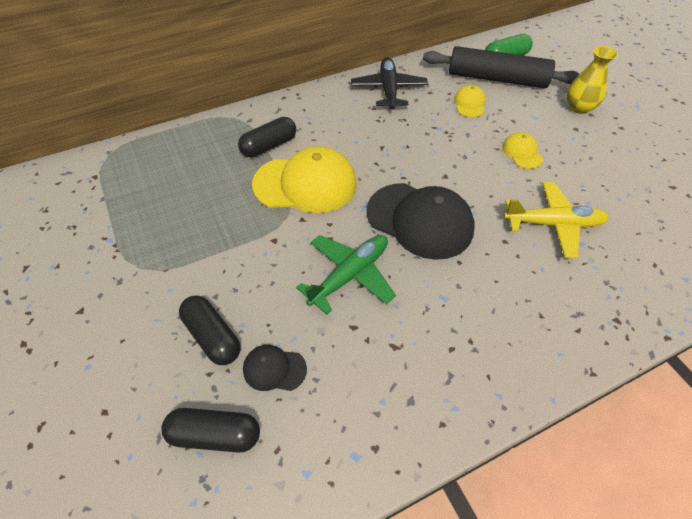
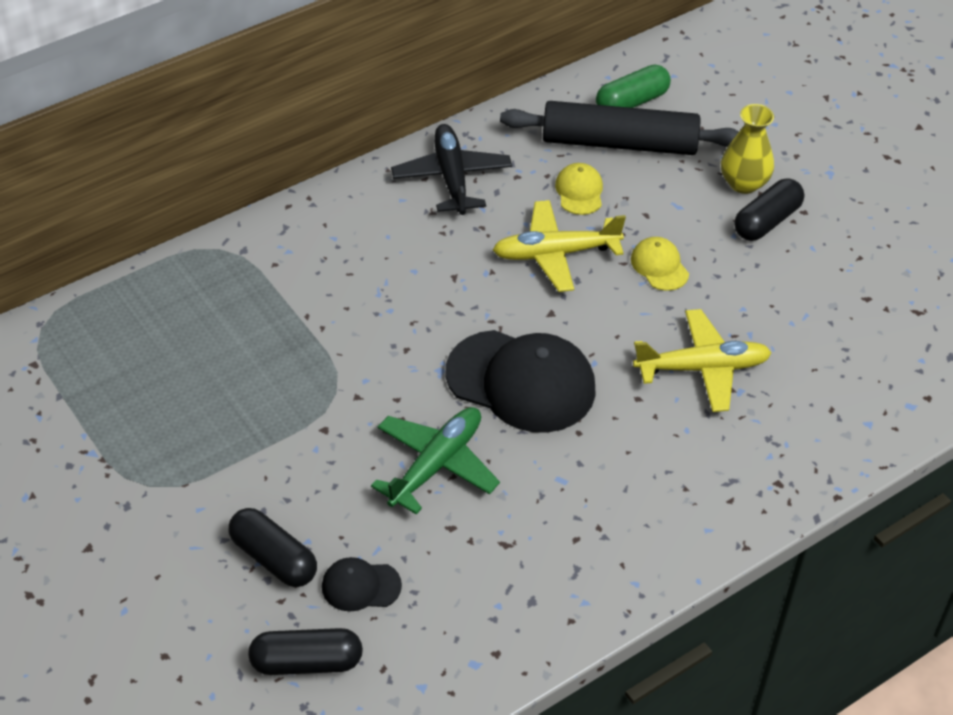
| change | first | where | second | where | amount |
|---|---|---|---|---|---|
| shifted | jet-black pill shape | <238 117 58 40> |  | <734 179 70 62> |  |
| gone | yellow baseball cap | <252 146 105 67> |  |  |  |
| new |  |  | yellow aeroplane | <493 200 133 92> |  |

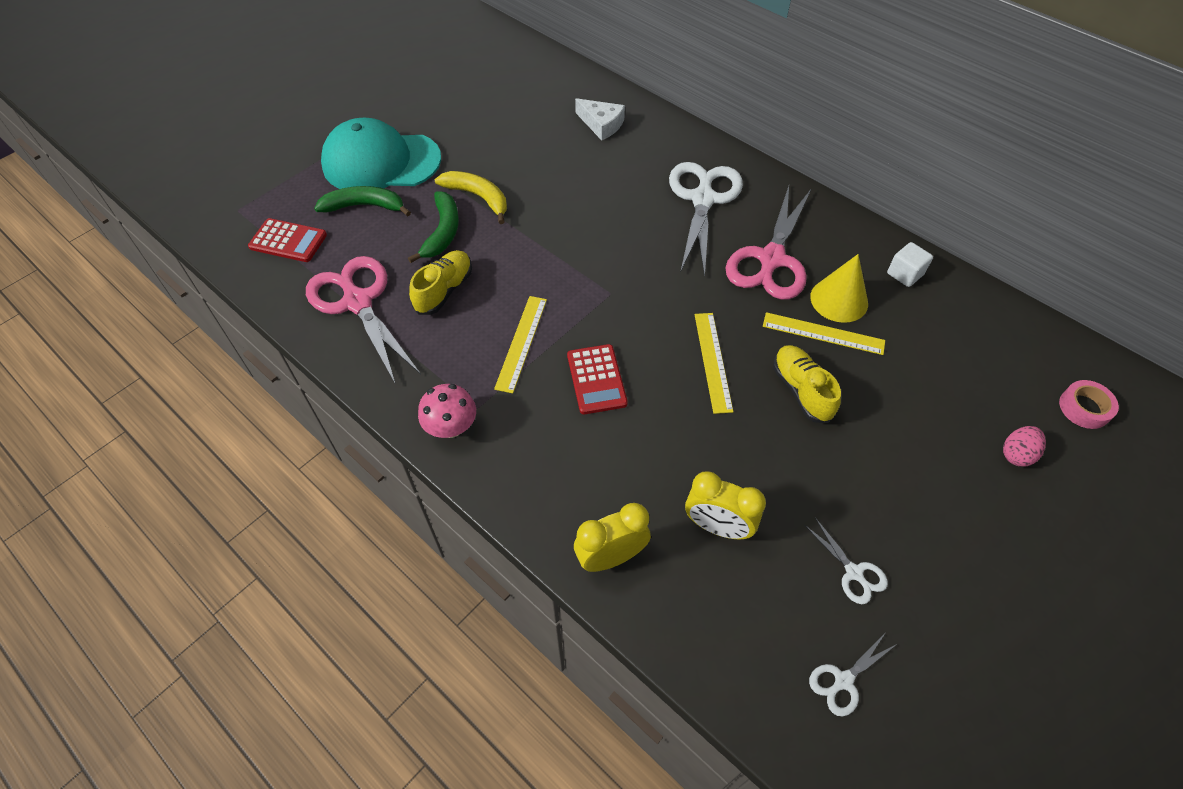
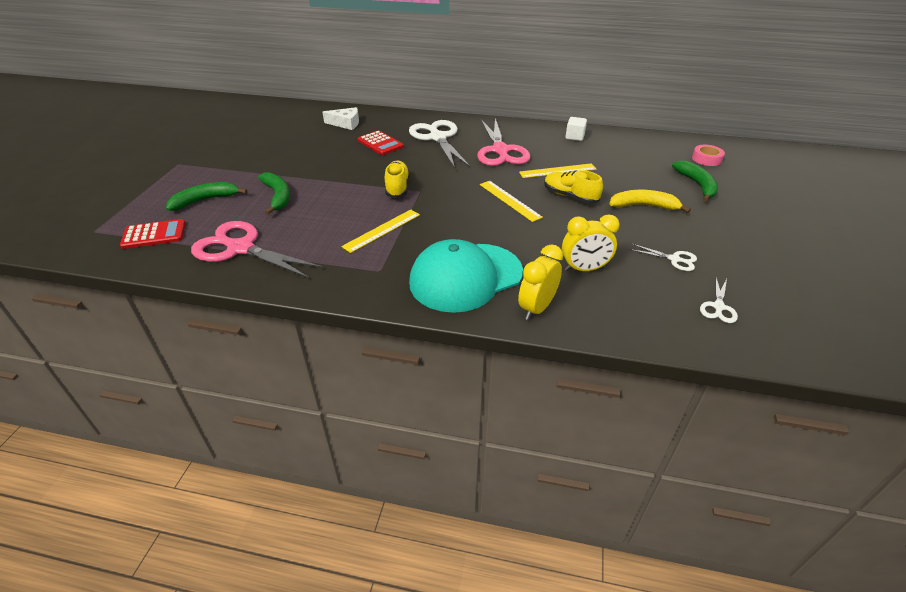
| change | first | where | second | where | amount |
|---|---|---|---|---|---|
| shifted | aqua baseball cap | <321 118 120 71> |  | <409 239 114 74> |  |
| shifted | yellow banana fruit | <435 171 72 53> |  | <609 190 82 23> |  |
| shifted | yellow lace-up shoe | <409 250 63 65> |  | <385 161 24 37> |  |
| gone | yellow cone | <810 254 58 69> |  |  |  |
| rotated | yellow straightedge | <494 296 53 98> |  | <341 209 79 44> | 60 degrees clockwise |
| shifted | scarlet calculator | <567 344 61 70> |  | <358 130 46 25> |  |
| gone | rosy toadstool | <418 384 58 54> |  |  |  |
| swapped | rosy toy egg | <1003 426 43 41> | emerald banana fruit | <672 161 46 41> |  |

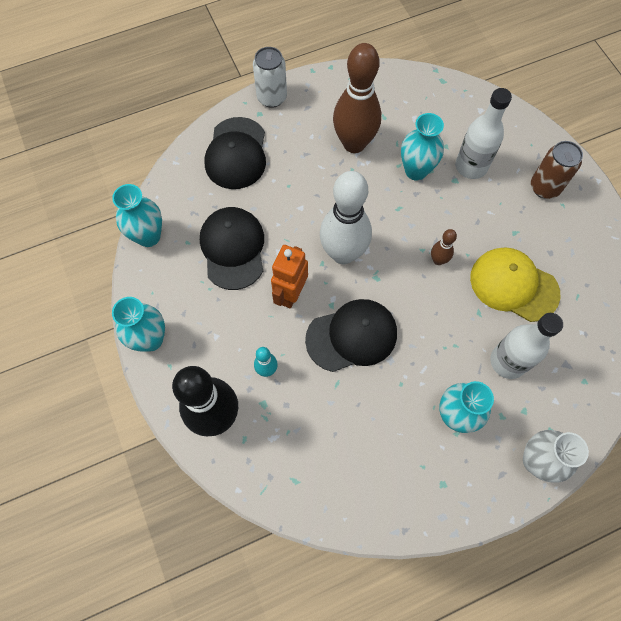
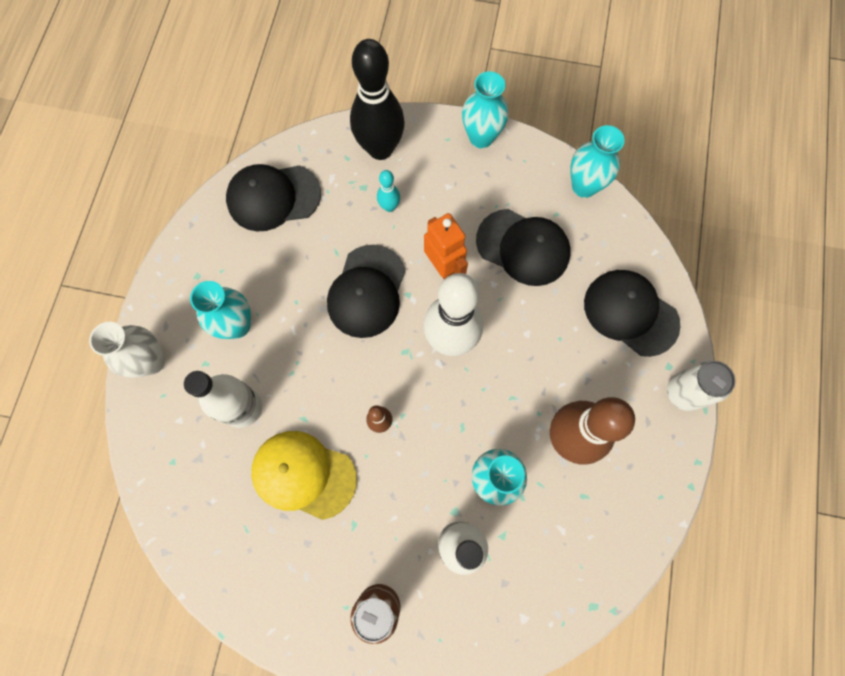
| change | first | where | second | where | amount |
|---|---|---|---|---|---|
| rotated | yellow baseball cap | <470 247 90 75> |  | <251 431 106 89> | 135 degrees counterclockwise |
| new |  |  | jet-black baseball cap | <226 164 95 67> |  |

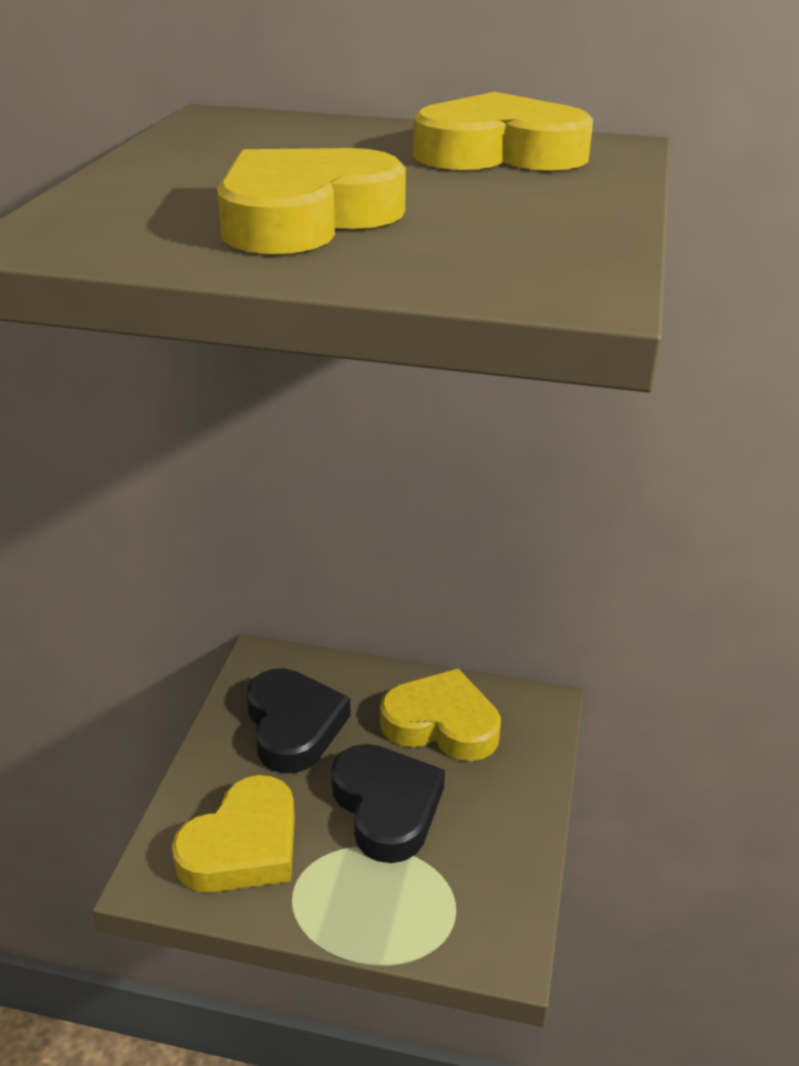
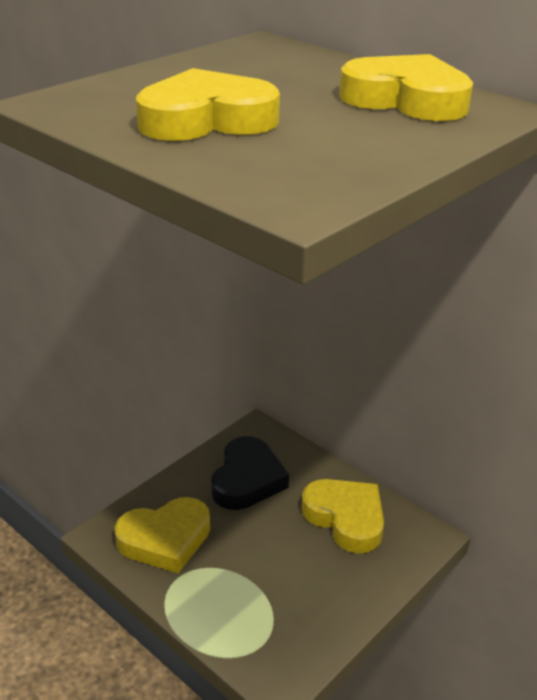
| change | first | where | second | where | amount |
|---|---|---|---|---|---|
| gone | jet-black love heart | <331 744 114 119> |  |  |  |

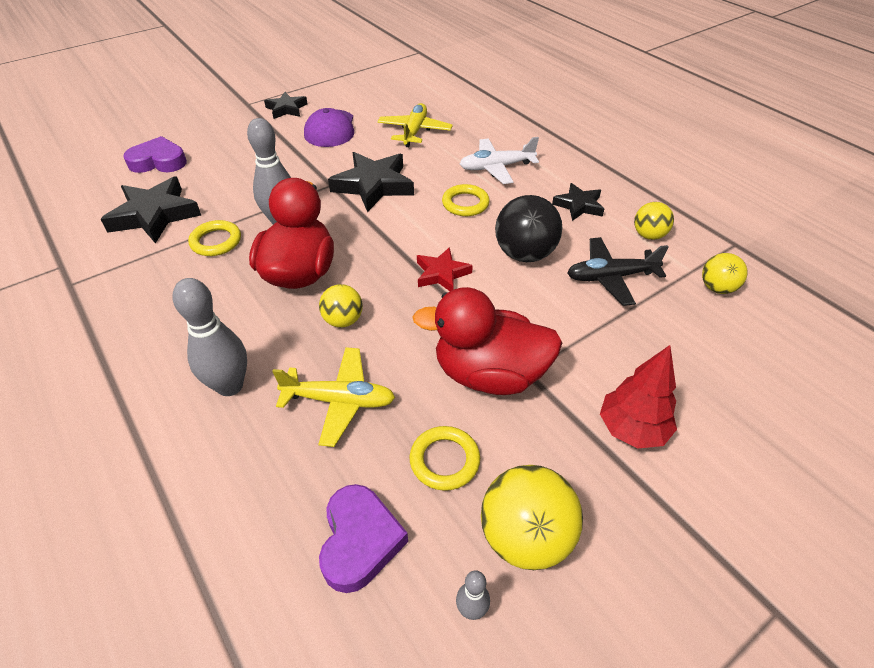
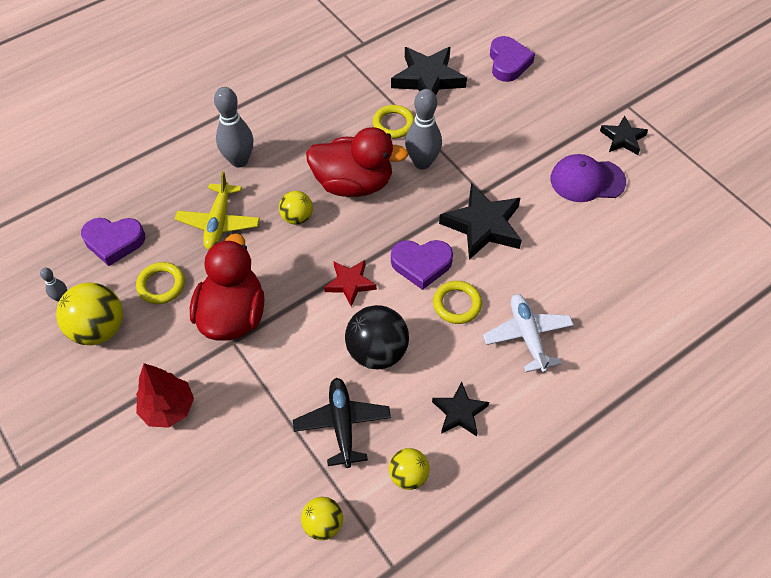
| change | first | where | second | where | amount |
|---|---|---|---|---|---|
| gone | yellow aeroplane | <378 103 75 44> |  |  |  |
| new |  |  | royal purple love heart | <391 240 62 50> |  |

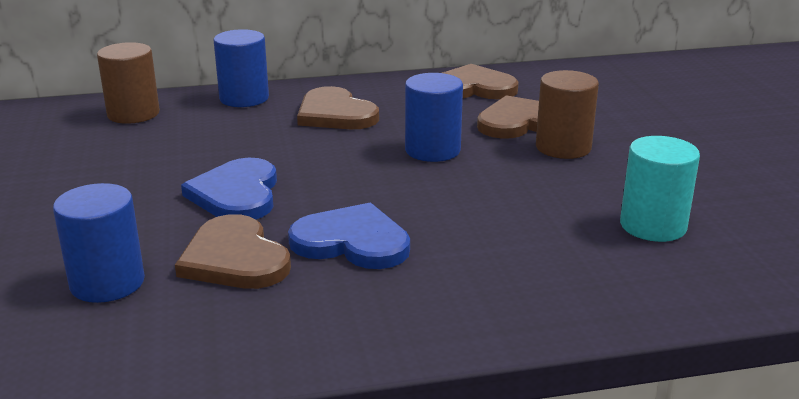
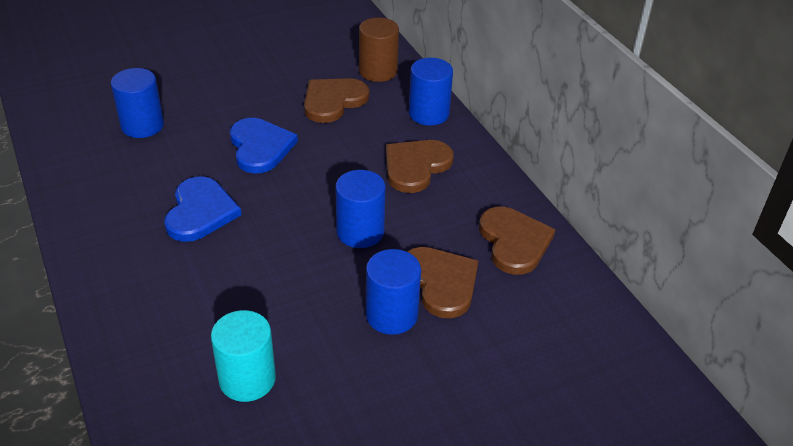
| change | first | where | second | where | amount |
|---|---|---|---|---|---|
| repainted | russet cylinder shape | <536 70 63 89> | royal blue cylinder shape | <366 249 55 86> |  |
| rotated | royal blue love heart | <181 158 96 62> |  | <230 118 68 56> | 90 degrees clockwise |
| shifted | russet love heart | <175 214 116 75> |  | <304 78 65 45> |  |

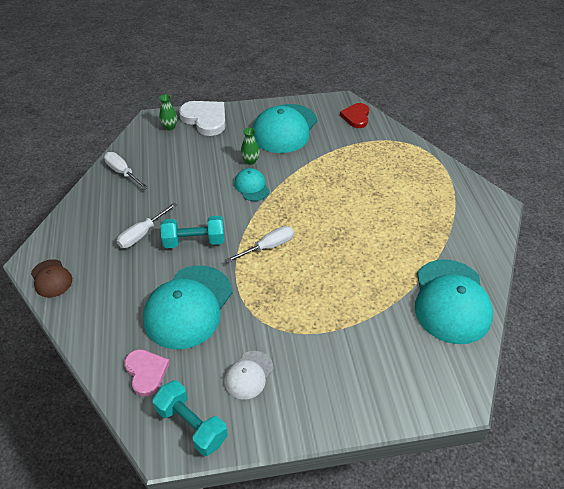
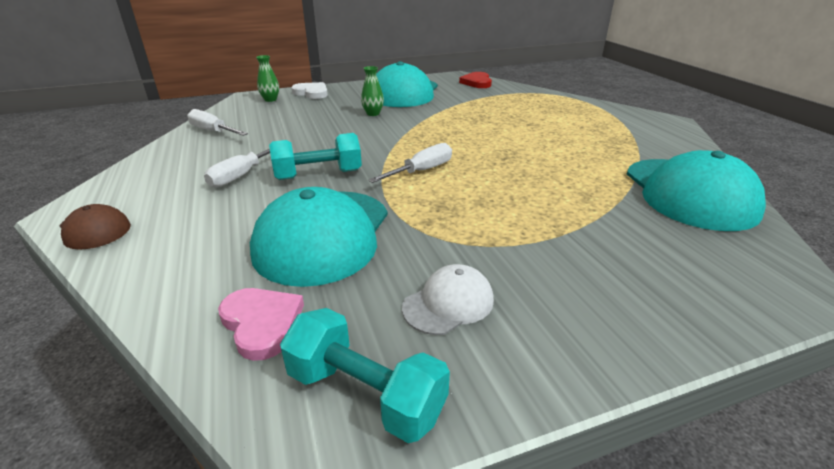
| change | first | where | second | where | amount |
|---|---|---|---|---|---|
| scaled | white love heart | <179 101 46 35> |  | <291 82 37 17> | x0.65 |
| gone | aqua baseball cap | <234 168 35 33> |  |  |  |
| rotated | white baseball cap | <224 351 49 49> |  | <402 264 92 71> | 150 degrees counterclockwise |

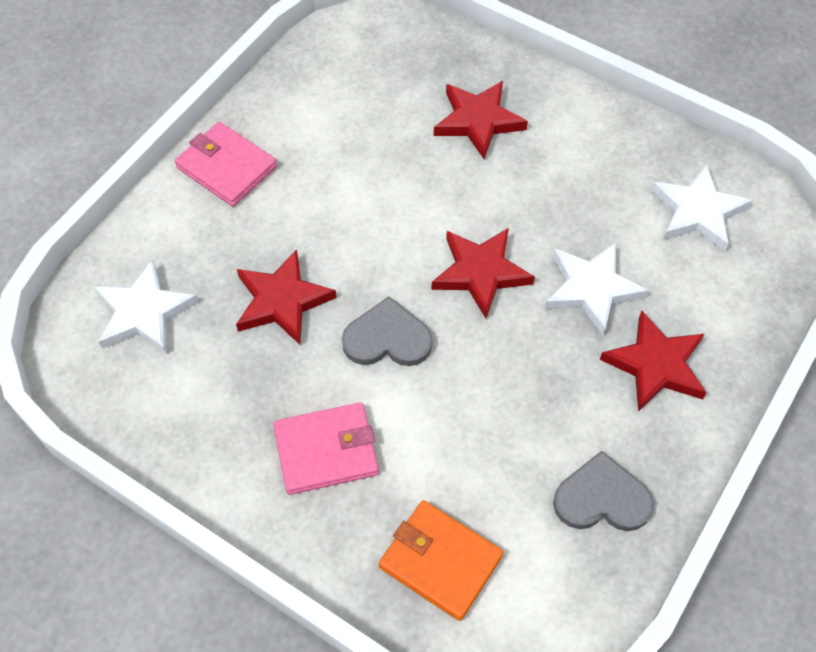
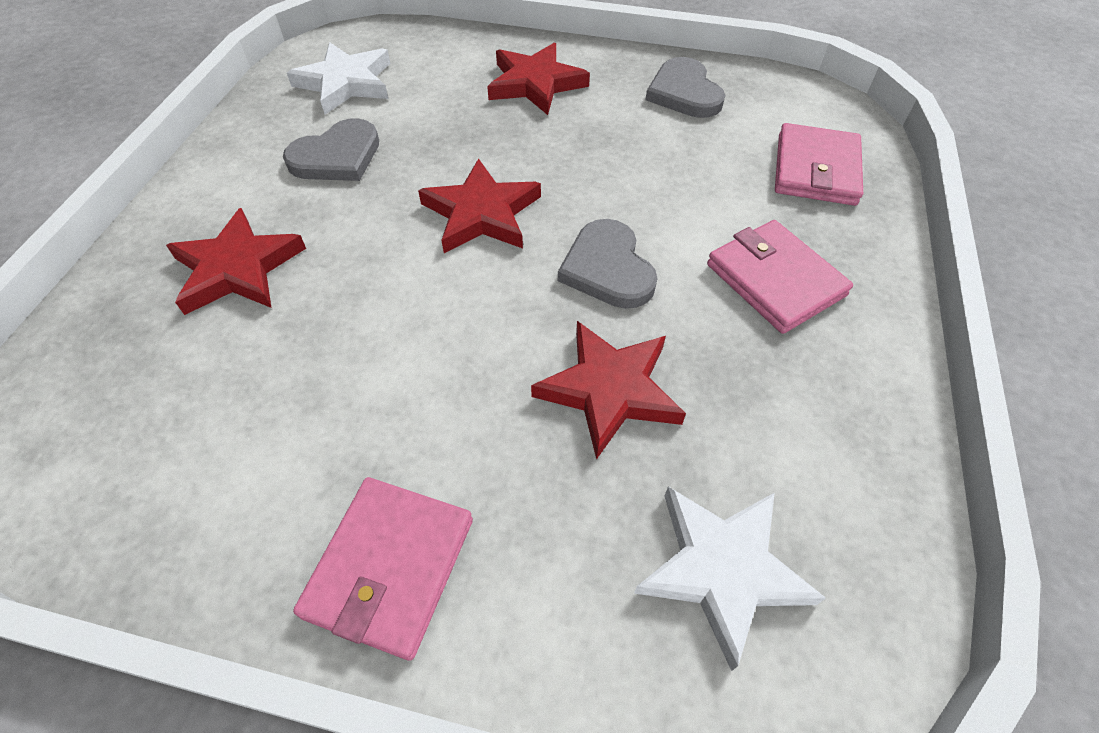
| change | first | where | second | where | amount |
|---|---|---|---|---|---|
| gone | white five-pointed star | <545 242 104 93> |  |  |  |
| repainted | orange-coloured wallet | <379 500 124 121> | rosy wallet | <775 123 88 83> |  |
| new |  |  | ash-grey love heart | <283 118 96 63> |  |

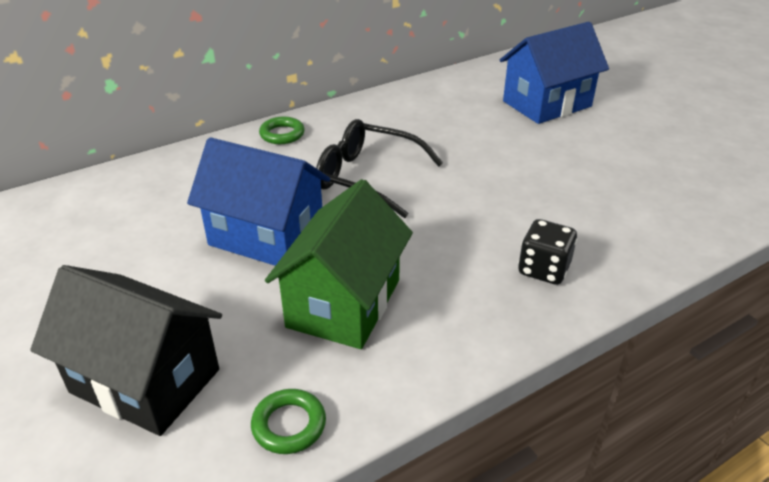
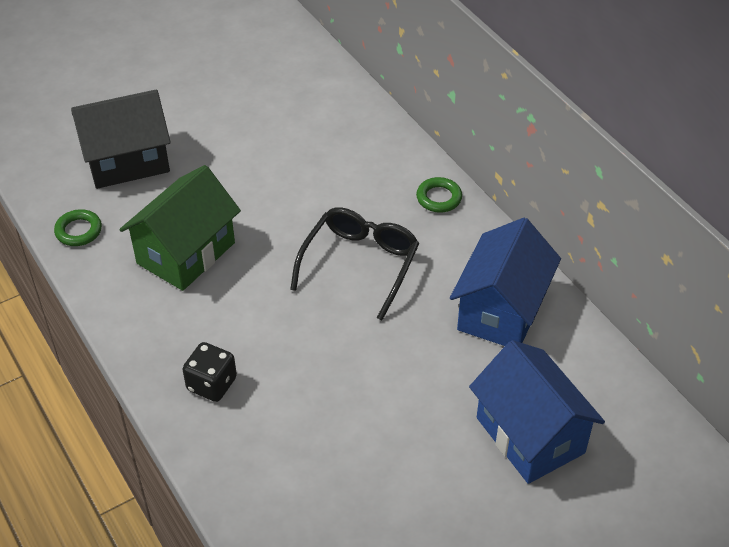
| change | first | where | second | where | amount |
|---|---|---|---|---|---|
| shifted | royal blue cottage | <187 137 143 129> |  | <450 218 111 128> |  |
| rotated | emerald cottage | <265 179 148 170> |  | <119 165 122 126> | 75 degrees counterclockwise |
| rotated | jet-black cottage | <30 265 192 171> |  | <71 90 100 99> | 45 degrees clockwise |

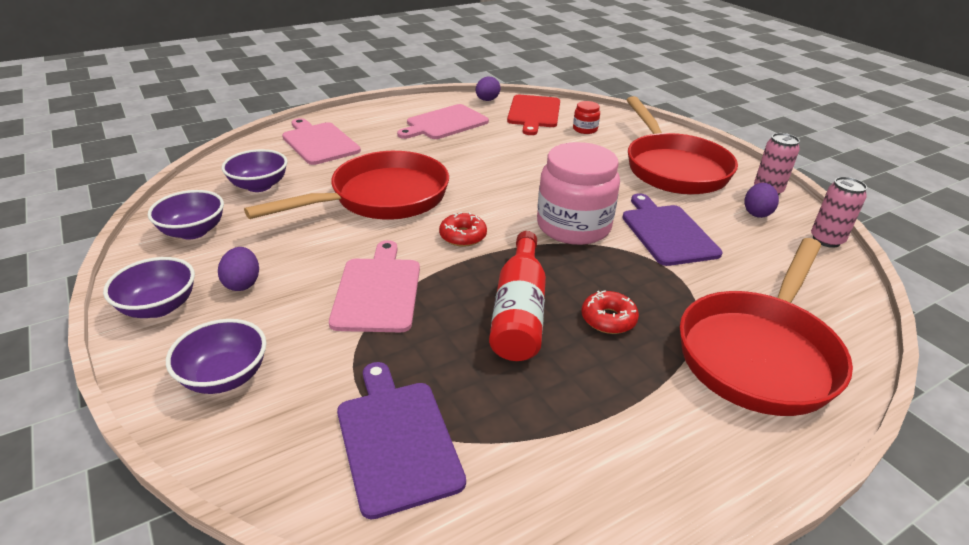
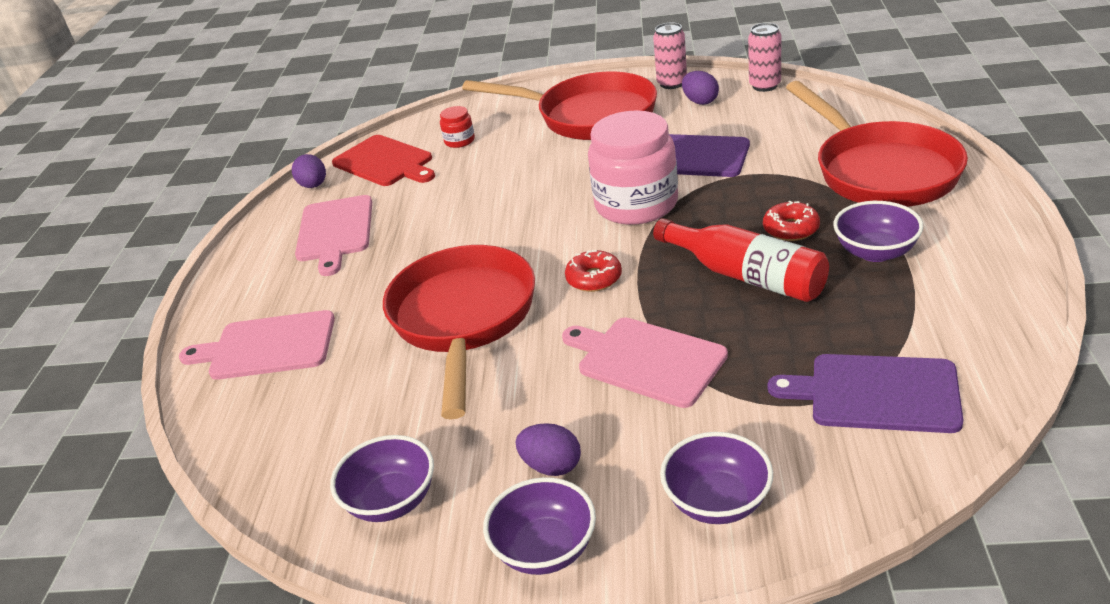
| change | first | where | second | where | amount |
|---|---|---|---|---|---|
| shifted | royal purple deep dish | <222 149 66 43> |  | <833 201 90 61> |  |

